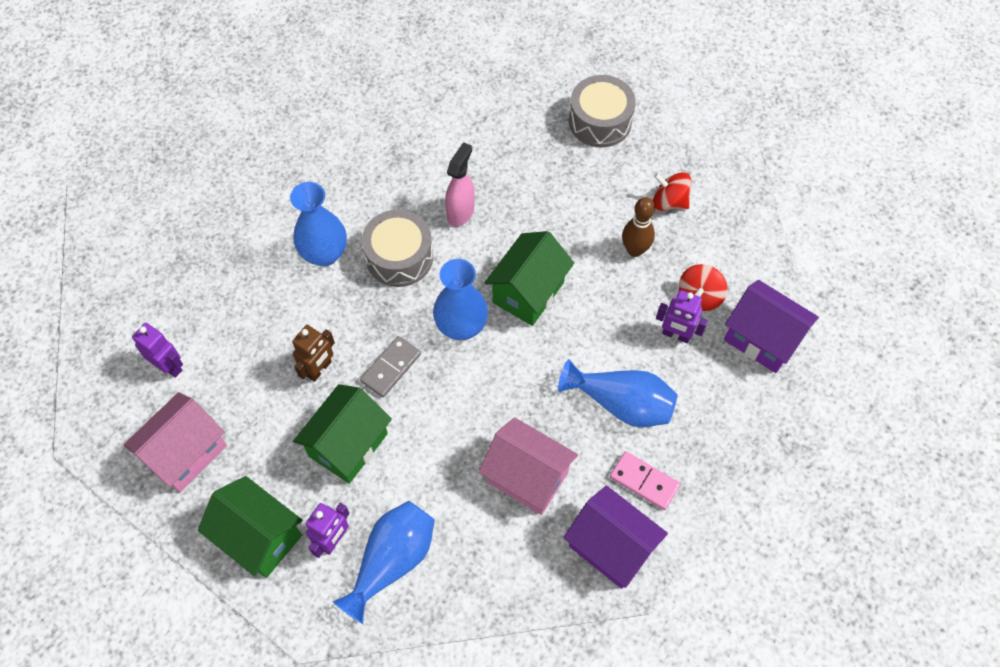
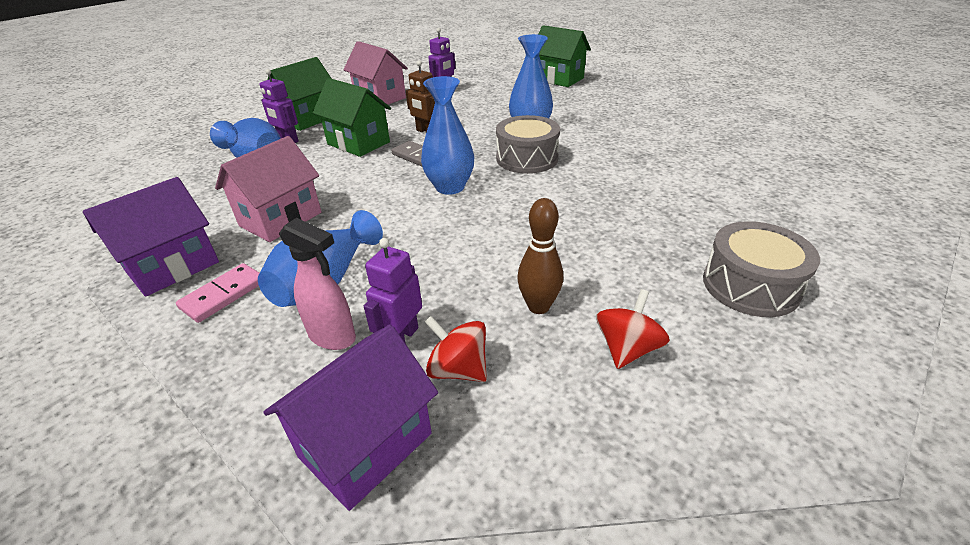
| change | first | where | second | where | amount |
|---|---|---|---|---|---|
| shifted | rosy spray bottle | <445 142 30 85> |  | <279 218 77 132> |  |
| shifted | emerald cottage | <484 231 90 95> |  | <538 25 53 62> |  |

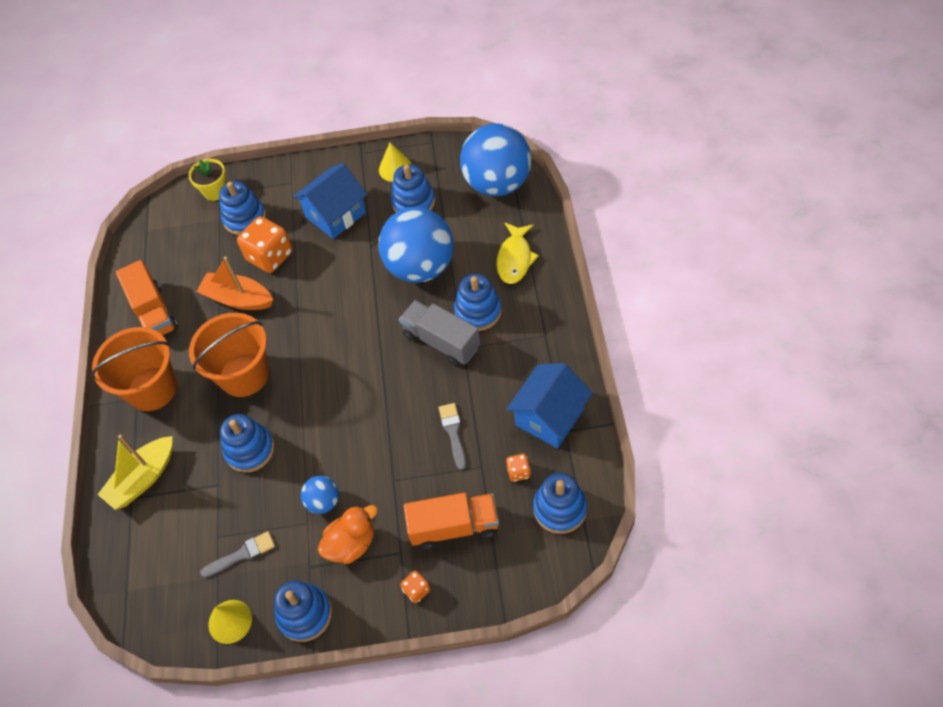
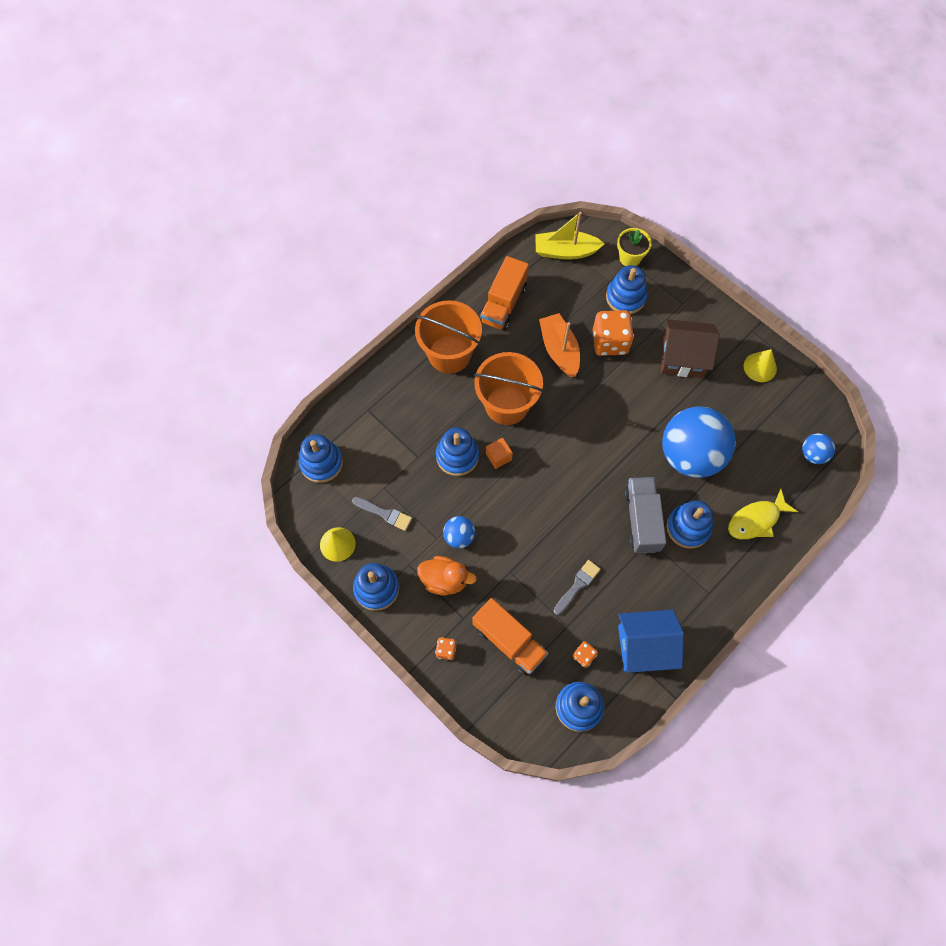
| change | first | where | second | where | amount |
|---|---|---|---|---|---|
| scaled | royal blue play ball | <460 123 72 73> |  | <802 433 33 31> | x0.44 |
| repainted | royal blue cottage | <293 163 74 76> | russet cottage | <661 319 59 59> |  |
| shifted | royal blue ring stacker | <391 164 44 48> |  | <298 434 45 49> |  |
| shifted | yellow sailboat | <97 435 76 75> |  | <535 212 70 48> |  |
| new |  |  | orange-coloured solid cube | <486 438 27 31> |  |

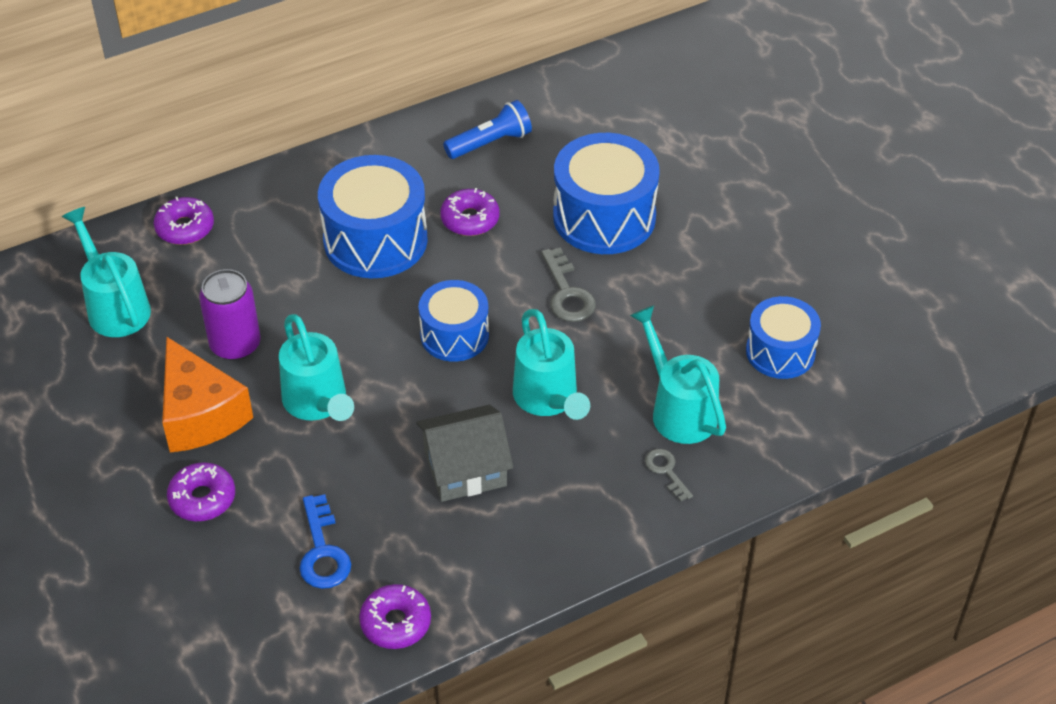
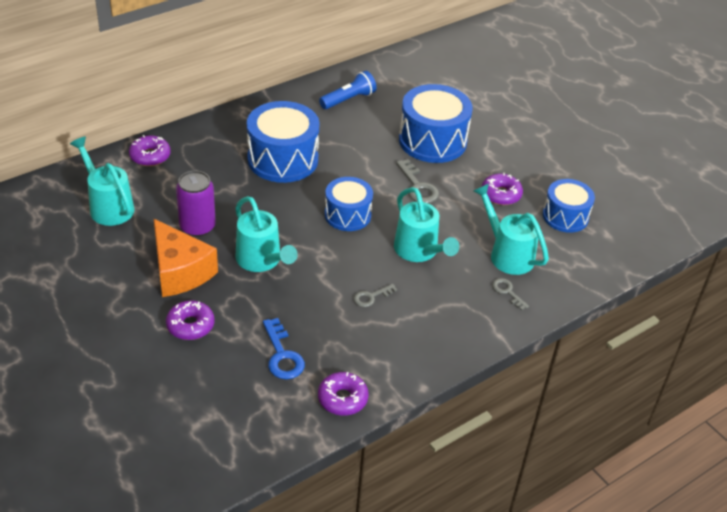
| change | first | where | second | where | amount |
|---|---|---|---|---|---|
| shifted | royal purple glazed donut | <440 188 60 48> |  | <482 173 41 32> |  |
| swapped | ash-grey cottage | <416 405 97 97> | ash-grey door key | <354 284 43 23> |  |

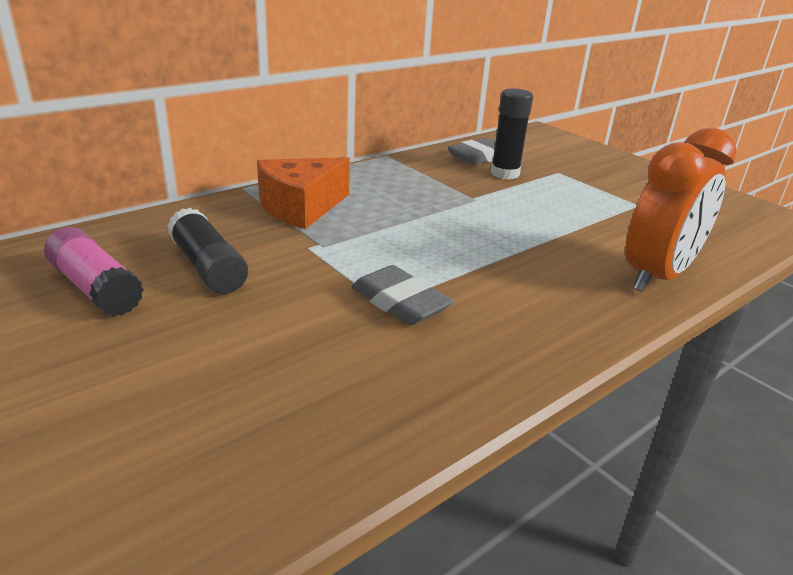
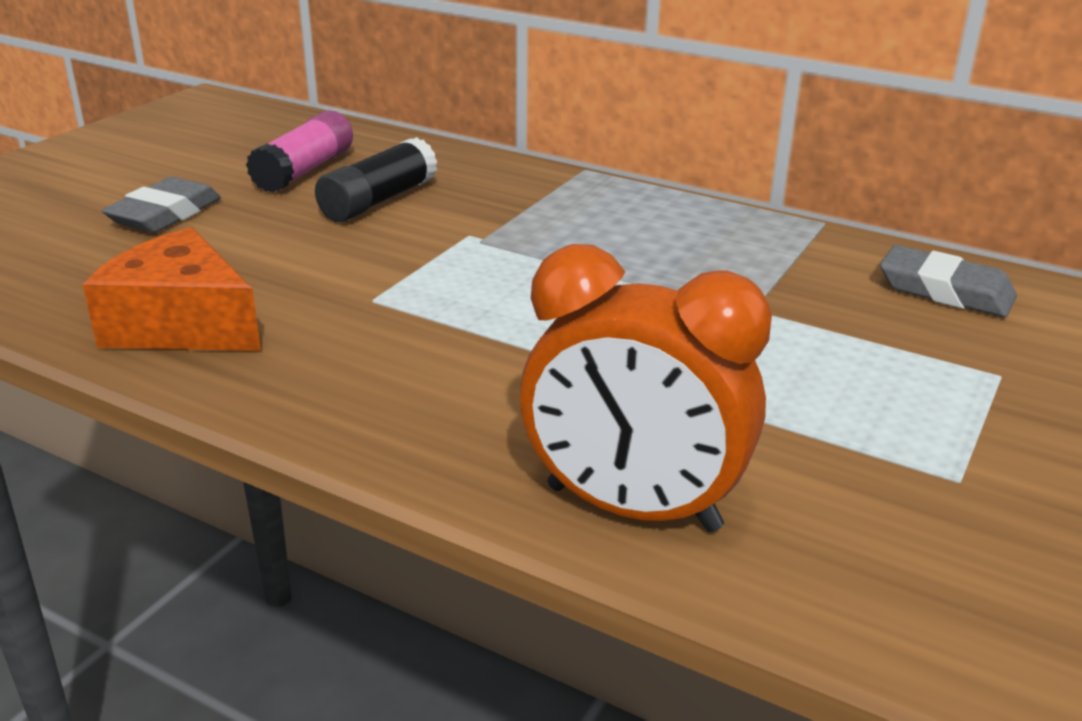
| change | first | where | second | where | amount |
|---|---|---|---|---|---|
| gone | jet-black stick of glue | <491 88 42 91> |  |  |  |
| shifted | orange-coloured piece of cheese | <257 157 93 72> |  | <83 227 178 124> |  |
| shifted | ash-grey eraser | <352 265 102 60> |  | <102 177 119 56> |  |

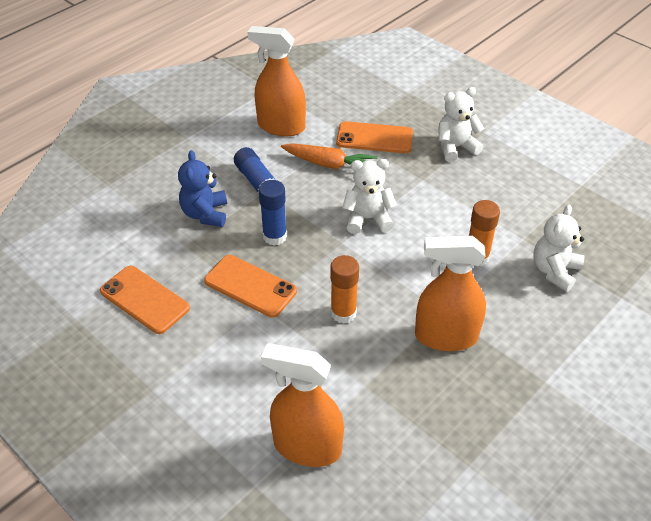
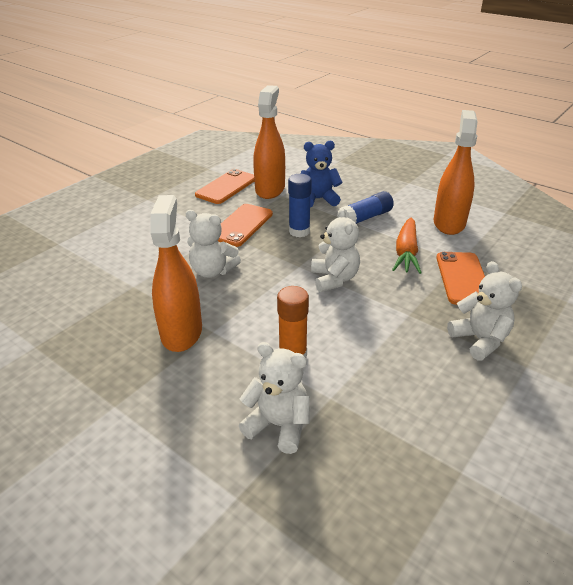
| change | first | where | second | where | amount |
|---|---|---|---|---|---|
| swapped | orange-coloured stick of glue | <330 255 29 68> | white stuffed bear | <185 210 56 68> |  |
| shifted | orange-coloured spray bottle | <261 344 83 123> |  | <253 85 32 114> |  |

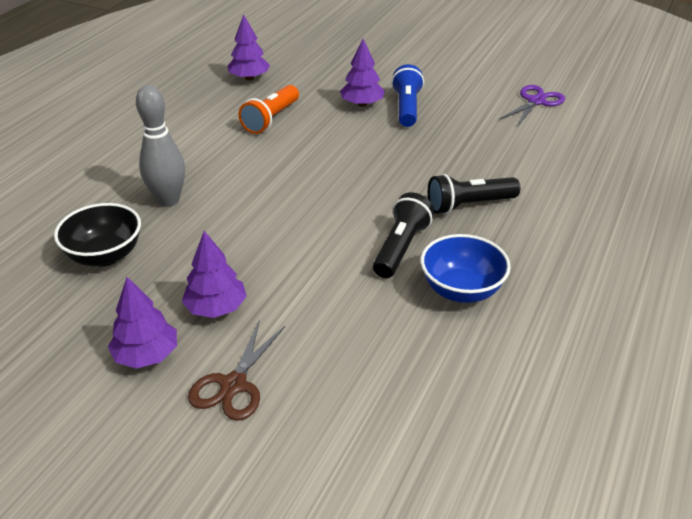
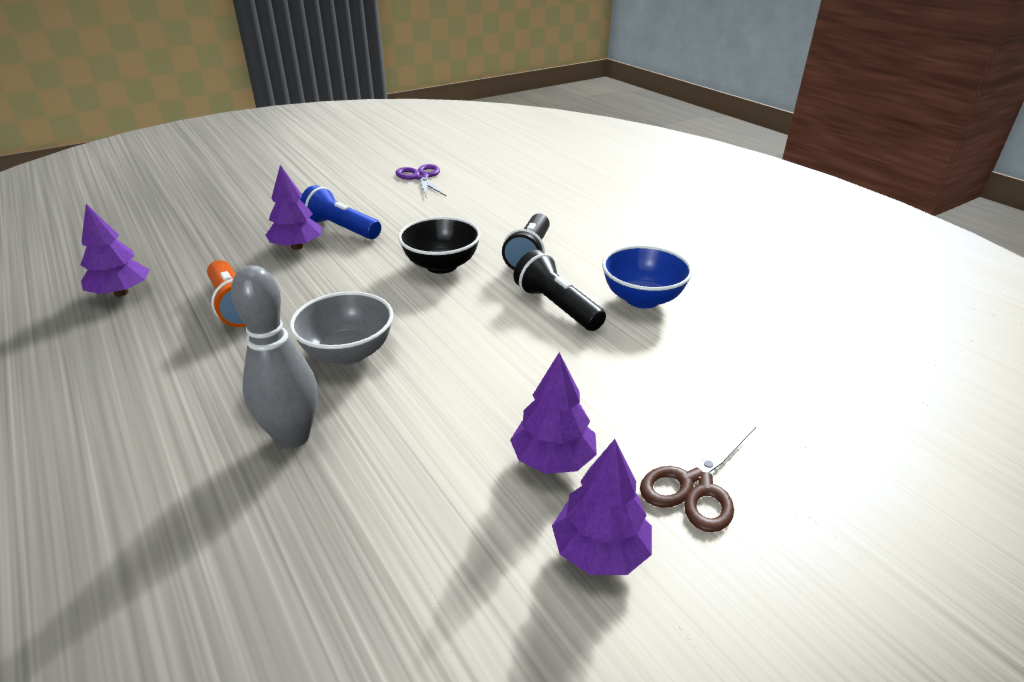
| change | first | where | second | where | amount |
|---|---|---|---|---|---|
| shifted | jet-black deep dish | <54 203 87 63> |  | <398 217 83 57> |  |
| rotated | russet scissors | <188 320 97 101> |  | <640 415 116 117> | 75 degrees clockwise |
| new |  |  | ash-grey deep dish | <290 291 104 74> |  |

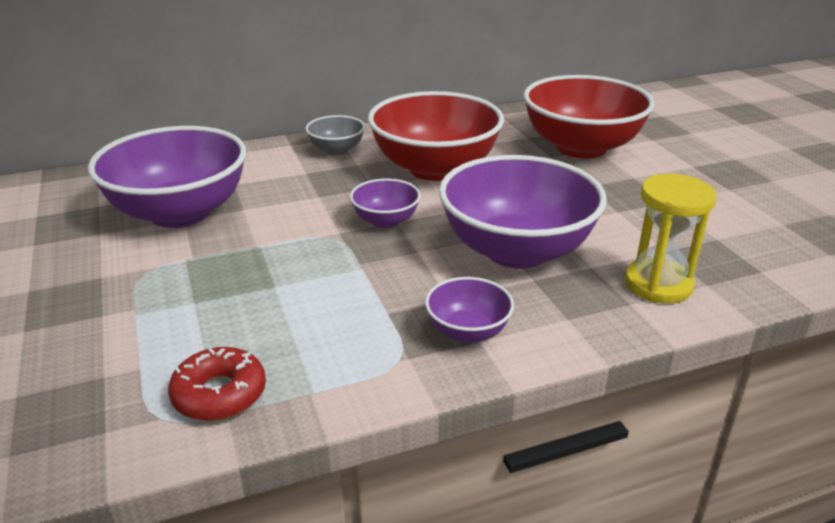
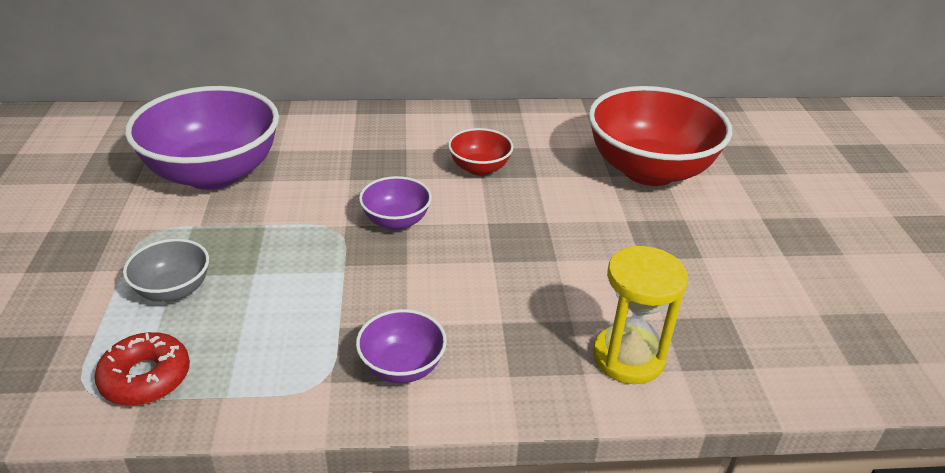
| change | first | where | second | where | amount |
|---|---|---|---|---|---|
| scaled | scarlet deep dish | <368 91 136 90> |  | <448 128 66 48> | x0.47 |
| shifted | ash-grey deep dish | <306 115 59 40> |  | <123 239 86 63> |  |
| gone | royal purple deep dish | <439 155 168 114> |  |  |  |

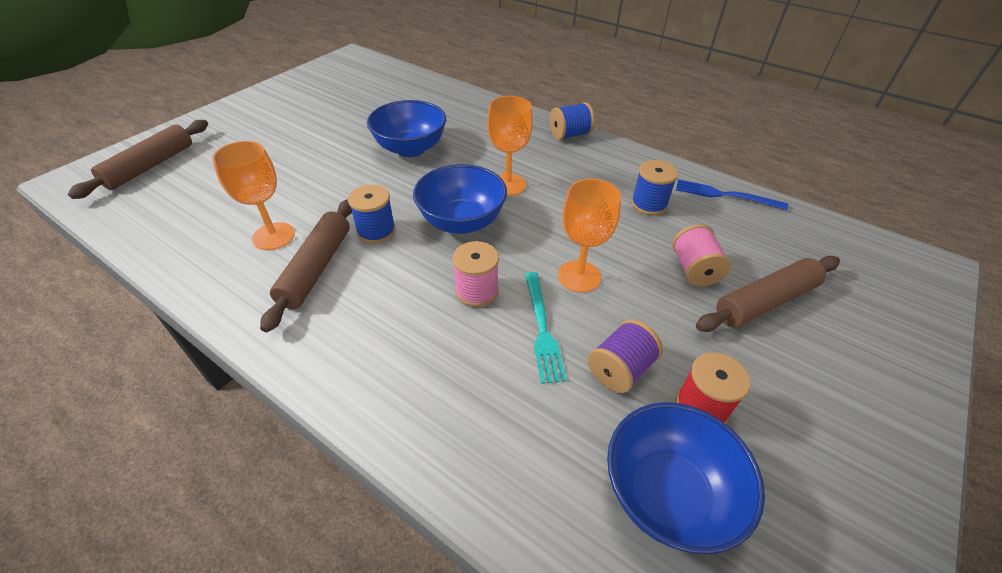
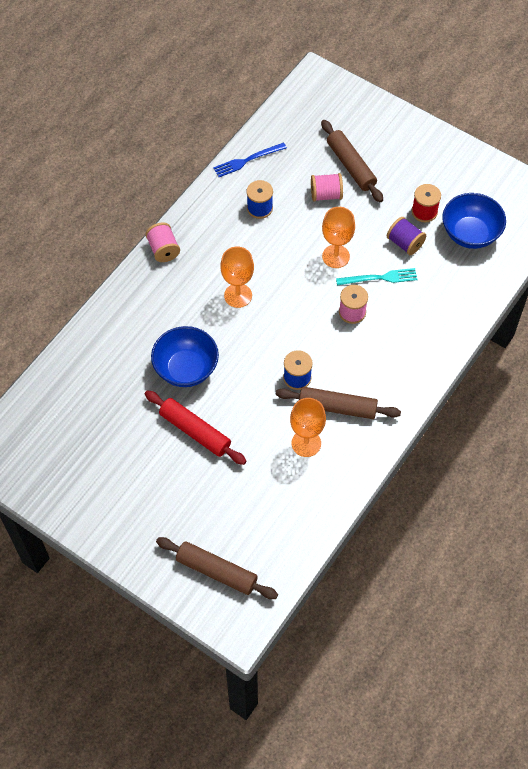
| change | first | where | second | where | amount |
|---|---|---|---|---|---|
| repainted | royal blue spool | <550 102 45 38> | rosy spool | <145 222 35 40> |  |
| gone | royal blue deep dish | <413 164 94 70> |  |  |  |
| rotated | royal blue table fork | <676 179 112 31> |  | <213 143 74 34> | 45 degrees clockwise |
| new |  |  | scarlet pastry roller | <145 390 101 75> |  |

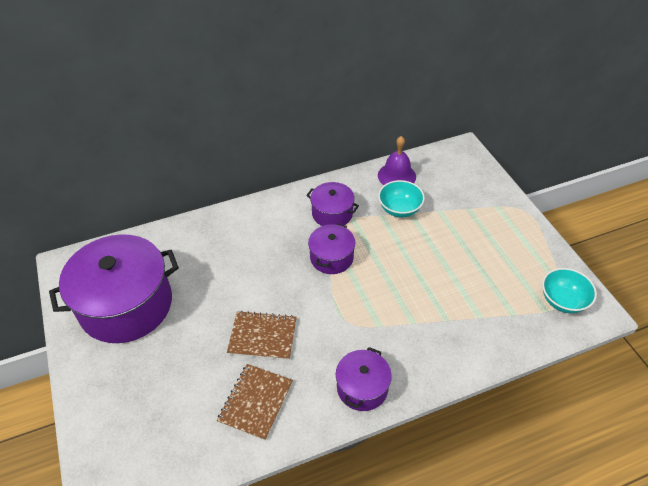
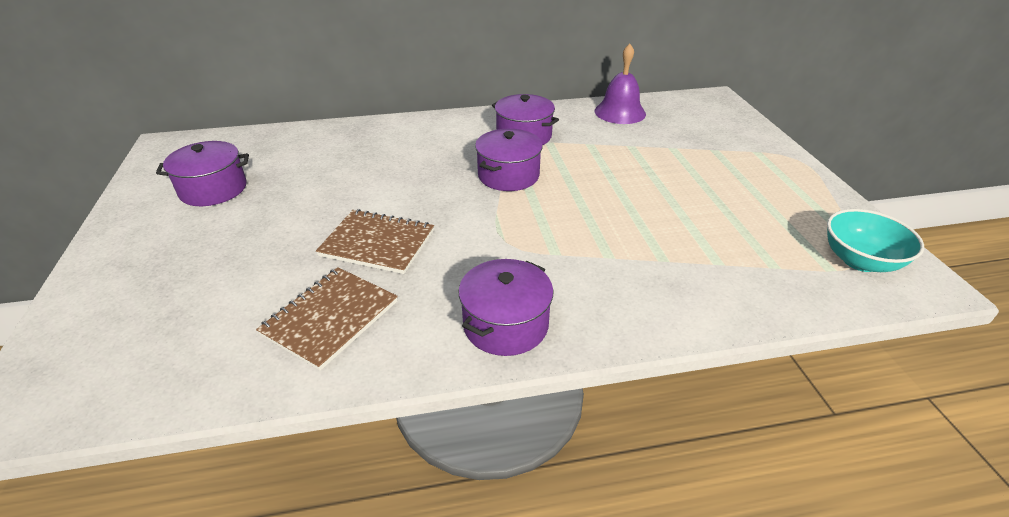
| change | first | where | second | where | amount |
|---|---|---|---|---|---|
| gone | aqua deep dish | <378 180 47 37> |  |  |  |
| scaled | royal purple cooking pot | <49 234 130 109> |  | <156 141 93 65> | x0.50 |

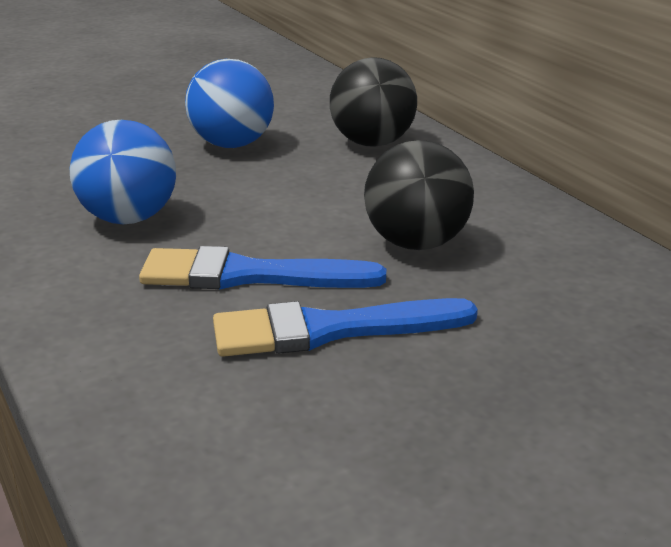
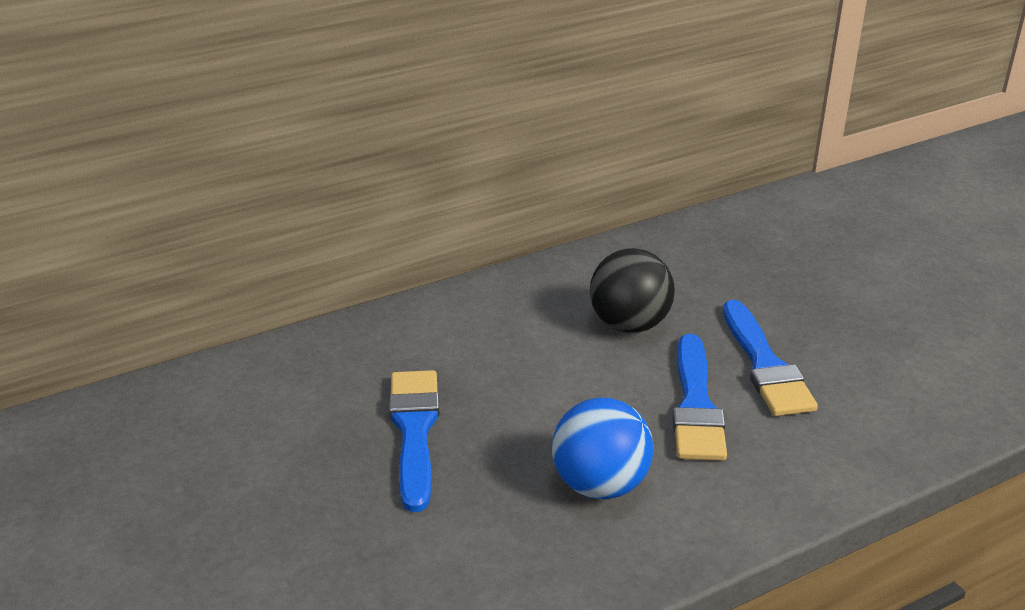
| change | first | where | second | where | amount |
|---|---|---|---|---|---|
| gone | jet-black play ball | <330 57 87 90> |  |  |  |
| swapped | royal blue play ball | <185 59 89 89> | royal blue paintbrush | <389 370 51 142> |  |

